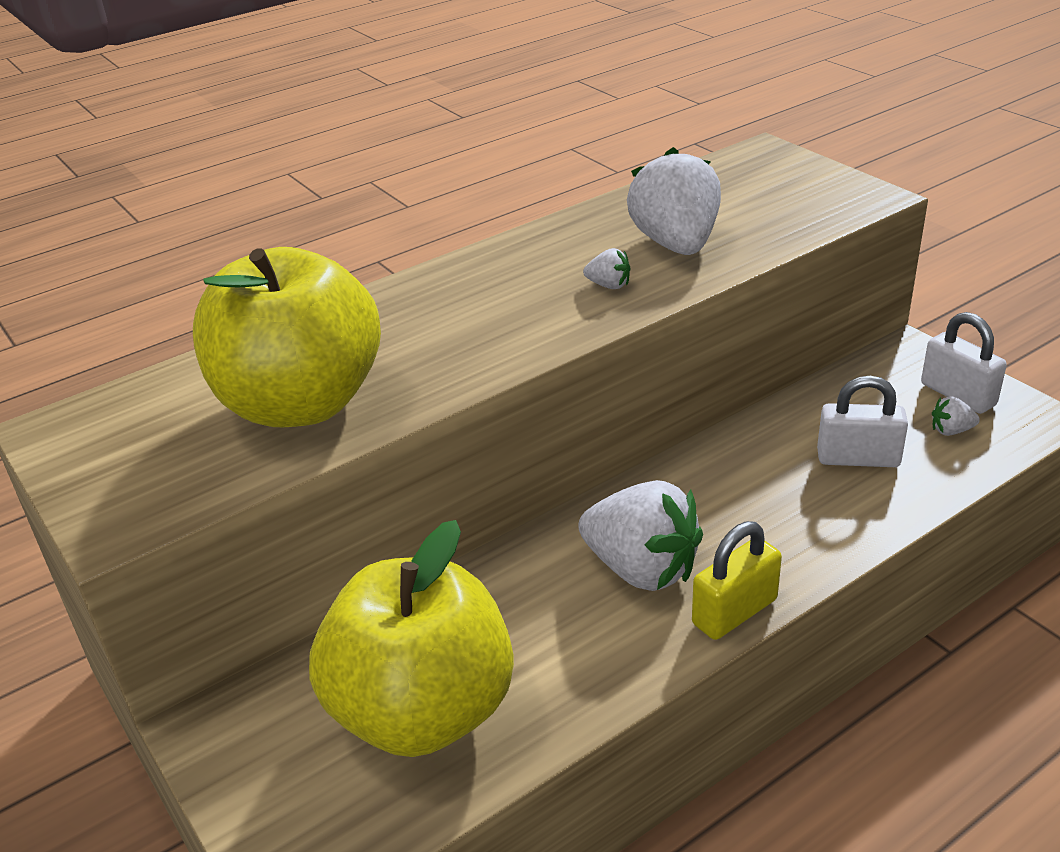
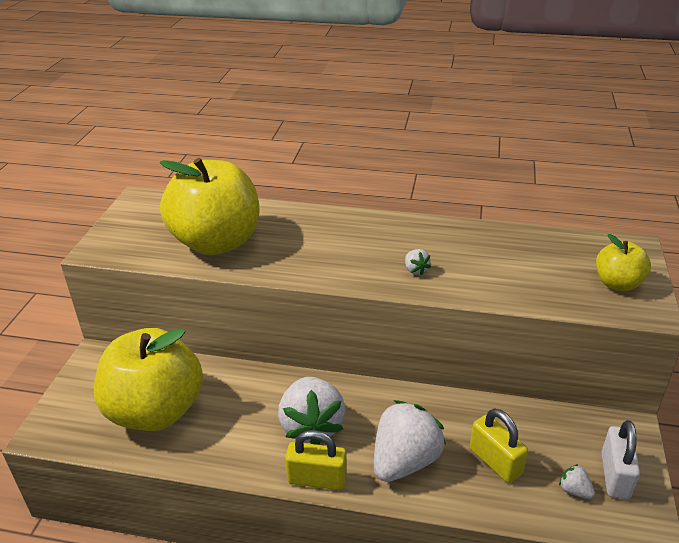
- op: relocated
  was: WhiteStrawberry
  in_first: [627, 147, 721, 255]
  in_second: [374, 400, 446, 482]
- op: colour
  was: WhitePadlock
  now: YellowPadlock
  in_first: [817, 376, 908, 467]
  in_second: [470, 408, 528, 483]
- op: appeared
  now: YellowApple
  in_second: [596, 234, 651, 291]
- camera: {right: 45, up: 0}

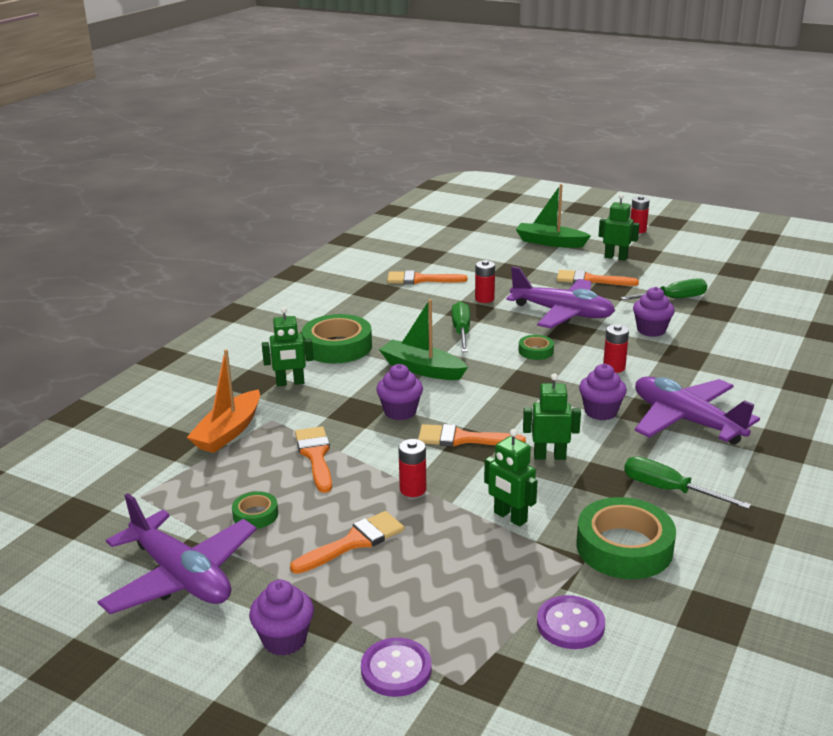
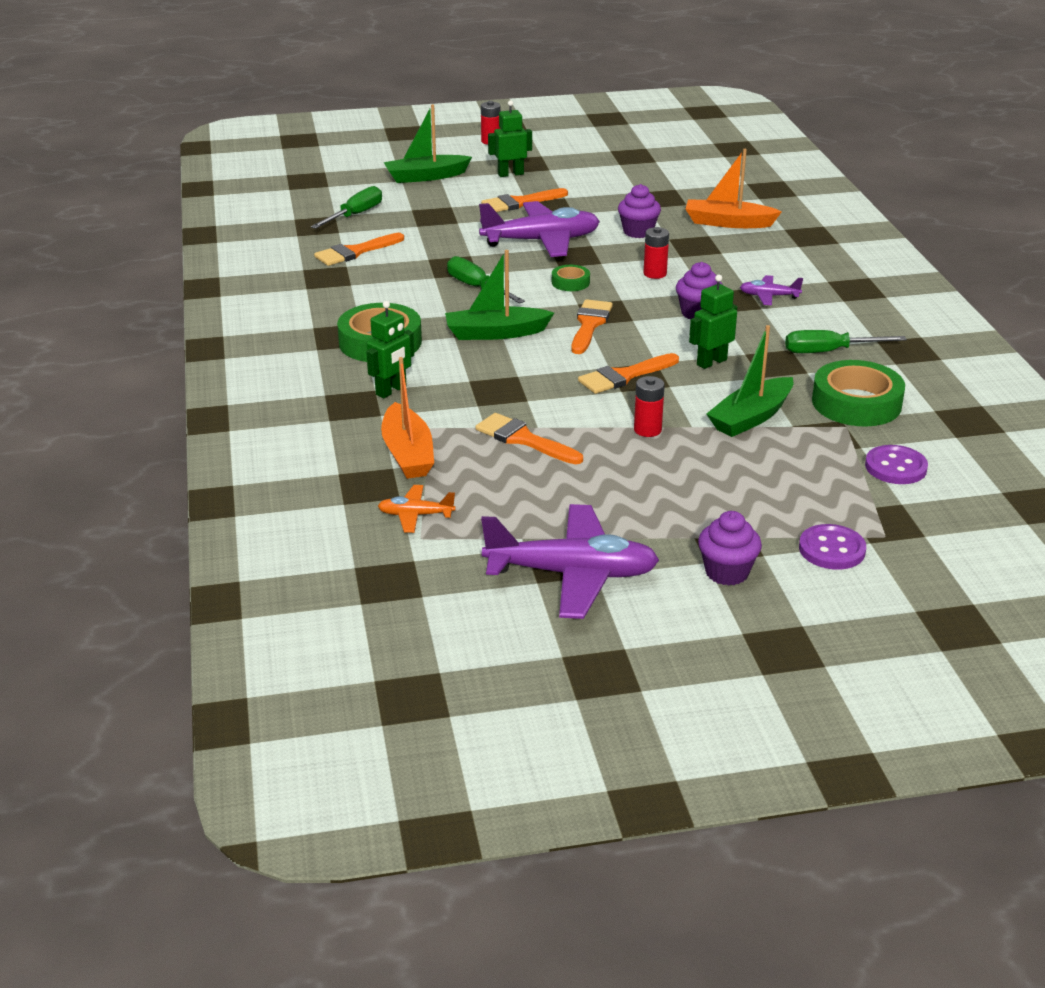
- op: relocated
  was: GreenScrewdriver
  in_first: [621, 278, 707, 300]
  in_second: [311, 186, 382, 229]
- op: appeared
  now: OrangePlane
  in_second: [378, 485, 456, 533]
- op: relocated
  was: OrangeBrush
  in_first: [290, 511, 404, 574]
  in_second: [571, 299, 613, 354]
- op: appeared
  now: OrangeBoat
  in_second: [686, 149, 782, 228]
- op: exchanged
  was: GreenRobot
  now: GreenBoat
  in_first: [484, 429, 537, 527]
  in_second: [707, 325, 793, 437]
- op: size
  was: PurplePlane
  in_first: [635, 376, 760, 445]
  in_second: [740, 275, 803, 305]
  ratio: 0.47
- op: missing
  was: GreenTape
  in_first: [232, 491, 278, 529]
- op: missing
  was: PurpleCupcake
  in_first: [376, 364, 423, 420]
- op: missing
  was: RedBattery
  in_first: [475, 260, 495, 303]
- camera: {right: -40, up: 5}

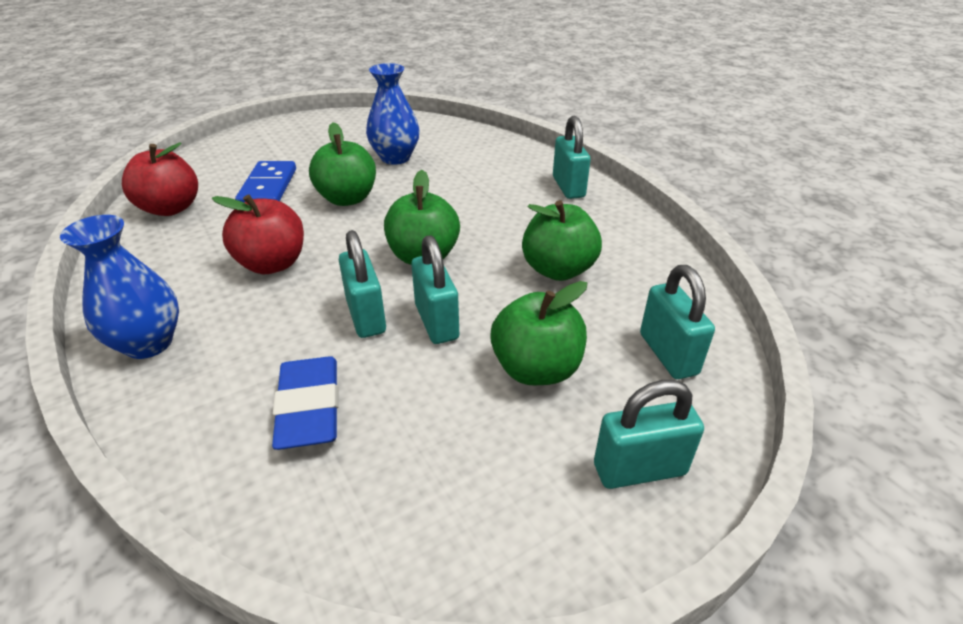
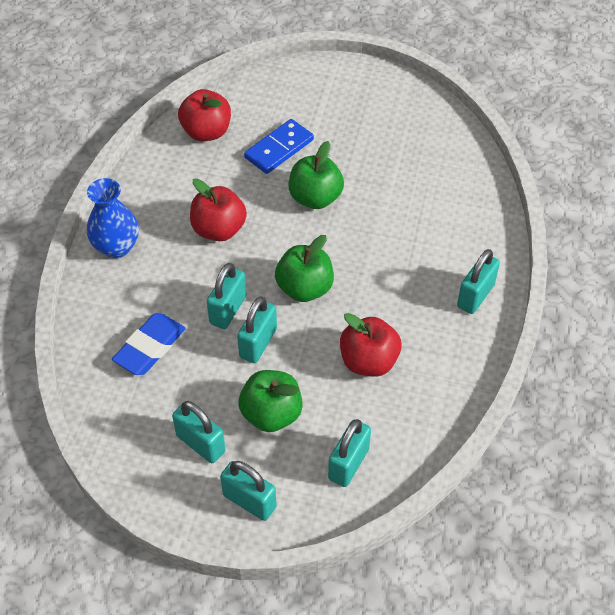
- op: appeared
  now: TurquoisePadlock
  in_second: [172, 401, 226, 463]
- op: colour
  was: GreenApple
  now: RedApple
  in_first: [522, 200, 602, 281]
  in_second: [340, 313, 402, 377]
- op: missing
  was: BlueVase
  in_first: [366, 63, 419, 165]
- camera: {right: 45, up: 15}

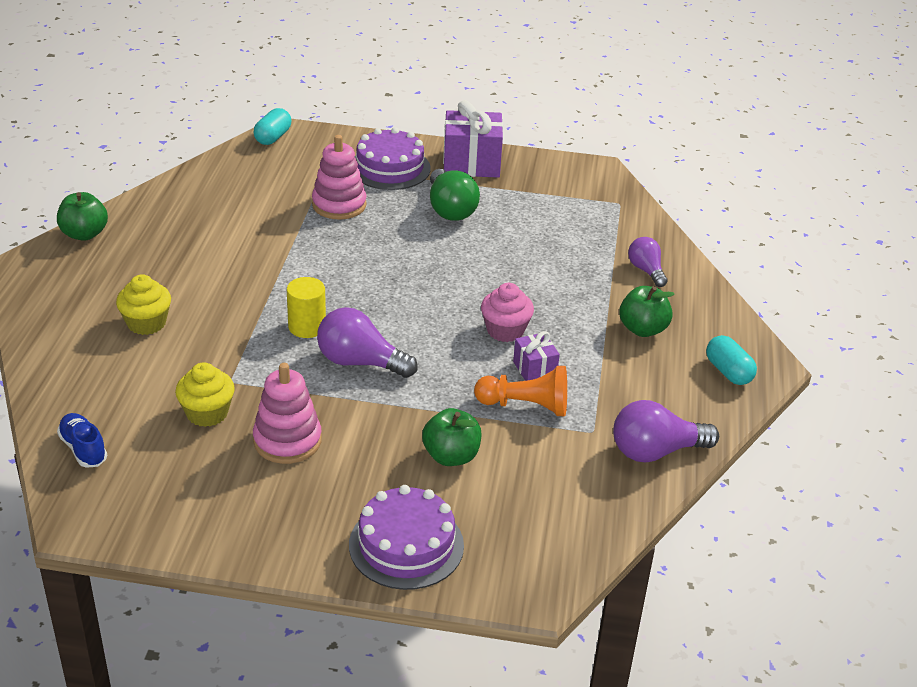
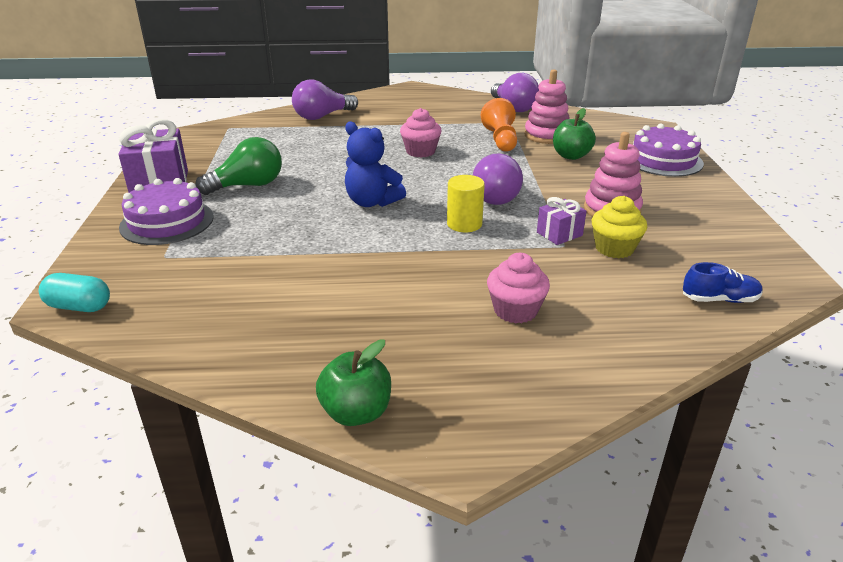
- op: size
  was: PurpleLightBulb
  in_first: [628, 237, 668, 287]
  in_second: [292, 79, 358, 120]
  ratio: 1.6
- op: appeared
  now: BlueTeddyBear
  in_second: [345, 121, 406, 207]
- op: colour
  was: YellowCupcake
  now: PinkCupcake
  in_first: [116, 274, 171, 335]
  in_second: [487, 253, 550, 323]
- op: relocated
  was: PinkStackingToy
  in_first: [312, 135, 367, 220]
  in_second: [524, 69, 570, 144]
- op: relocated
  was: PurpleGift
  in_first: [513, 331, 560, 381]
  in_second: [537, 197, 587, 245]
- op: spun
  was: BlueShoe
  in_first: [57, 413, 107, 468]
  in_second: [683, 262, 762, 303]
  clockwise: -135
- op: missing
  was: GreenApple
  in_first: [619, 286, 675, 337]
- op: missing
  was: TurquoiseCapsule
  in_first: [706, 335, 757, 385]
- camera: {right: -100, up: -5}

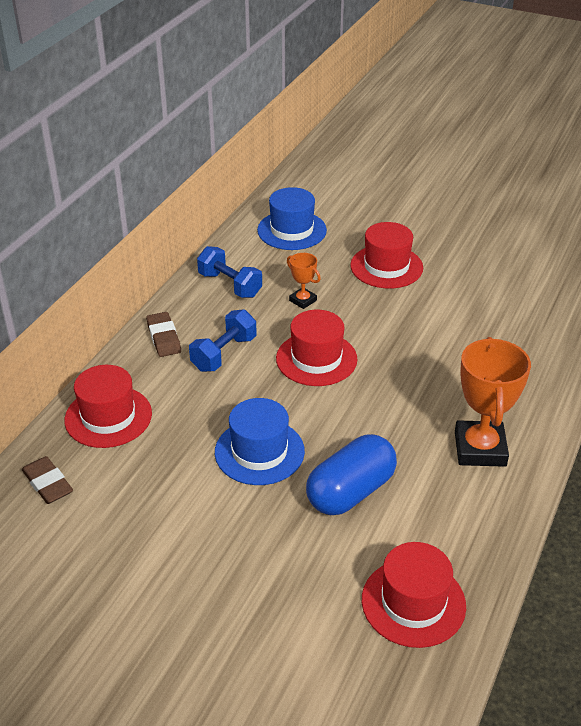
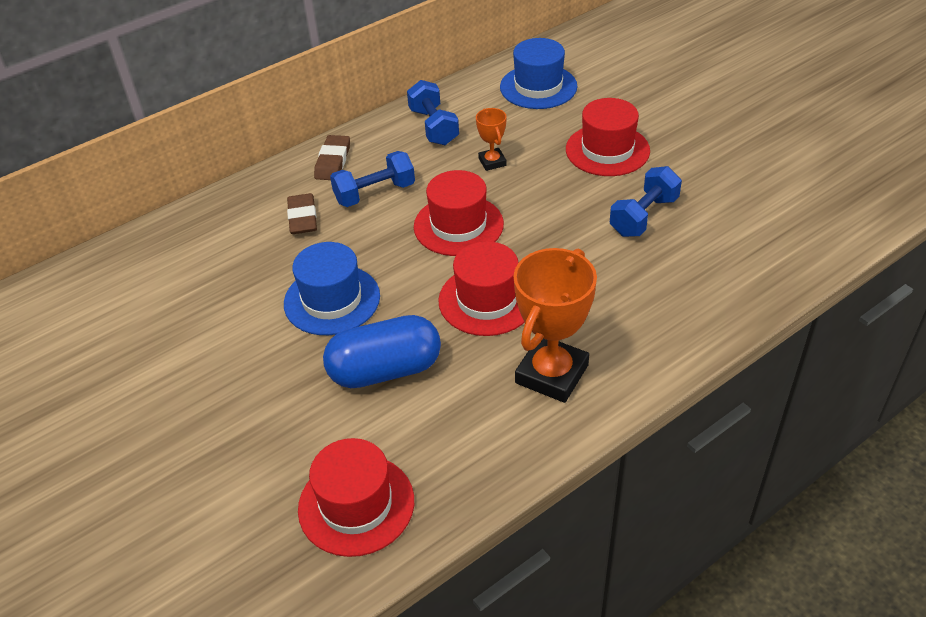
- op: relocated
  was: BrownEraser
  in_first: [22, 456, 73, 504]
  in_second: [287, 193, 317, 234]
- op: relocated
  was: RedHat
  in_first: [64, 365, 152, 448]
  in_second: [438, 241, 525, 336]
- op: appeared
  now: BlueDumbbell
  in_second: [610, 166, 682, 237]
- camera: {right: 30, up: 5}

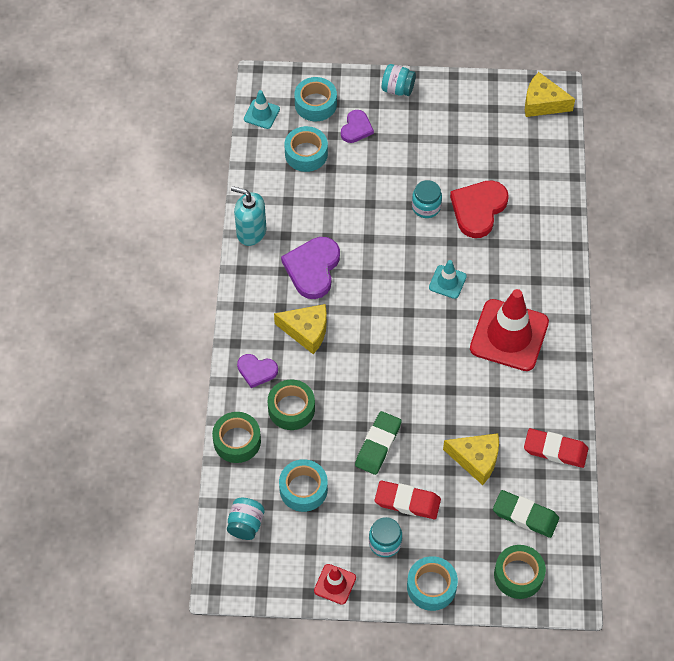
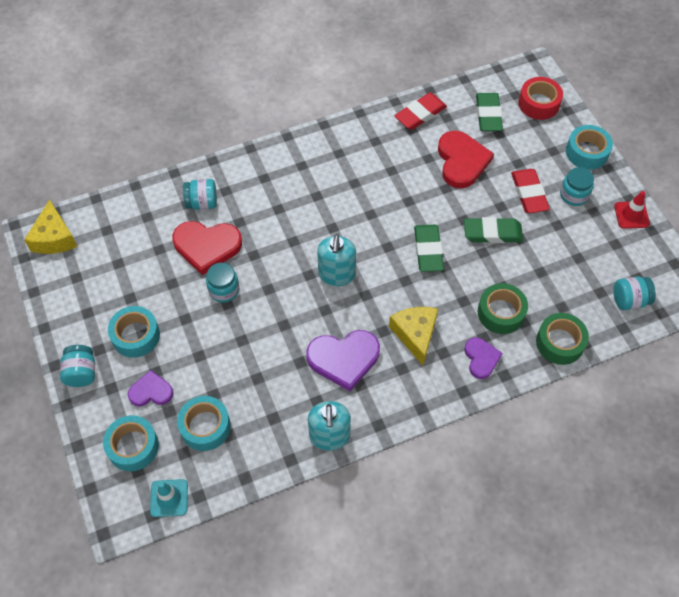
- op: relocated
  was: TurquoiseTape
  in_first: [279, 459, 328, 512]
  in_second: [108, 306, 160, 358]
- op: appeared
  now: TurquoiseJar
  in_second: [183, 179, 217, 210]
- op: appeared
  now: TurquoiseSoapDispenser
  in_second: [317, 234, 356, 286]
- op: spun
  was: RedEraser
  in_first: [524, 428, 588, 468]
  in_second: [394, 93, 447, 130]
  clockwise: 60
- op: appeared
  now: GreenEraser
  in_second: [414, 225, 444, 272]
- op: exchanged
  was: YellowCheese
  now: RedHeart
  in_first: [443, 433, 499, 485]
  in_second: [438, 131, 494, 188]
- op: colour
  was: GreenTape
  now: RedTape
  in_first: [494, 545, 546, 599]
  in_second: [518, 77, 563, 120]
- op: missing
  was: TurquoiseTrafficCone
  in_first: [429, 260, 467, 299]
- op: missing
  was: RedTrafficCone
  in_first: [470, 289, 549, 371]
- camera: {right: -115, up: 0}

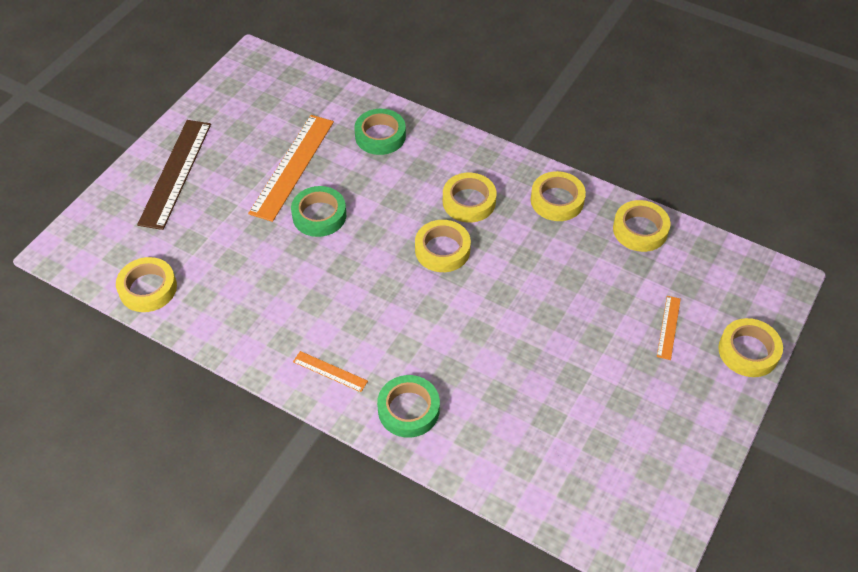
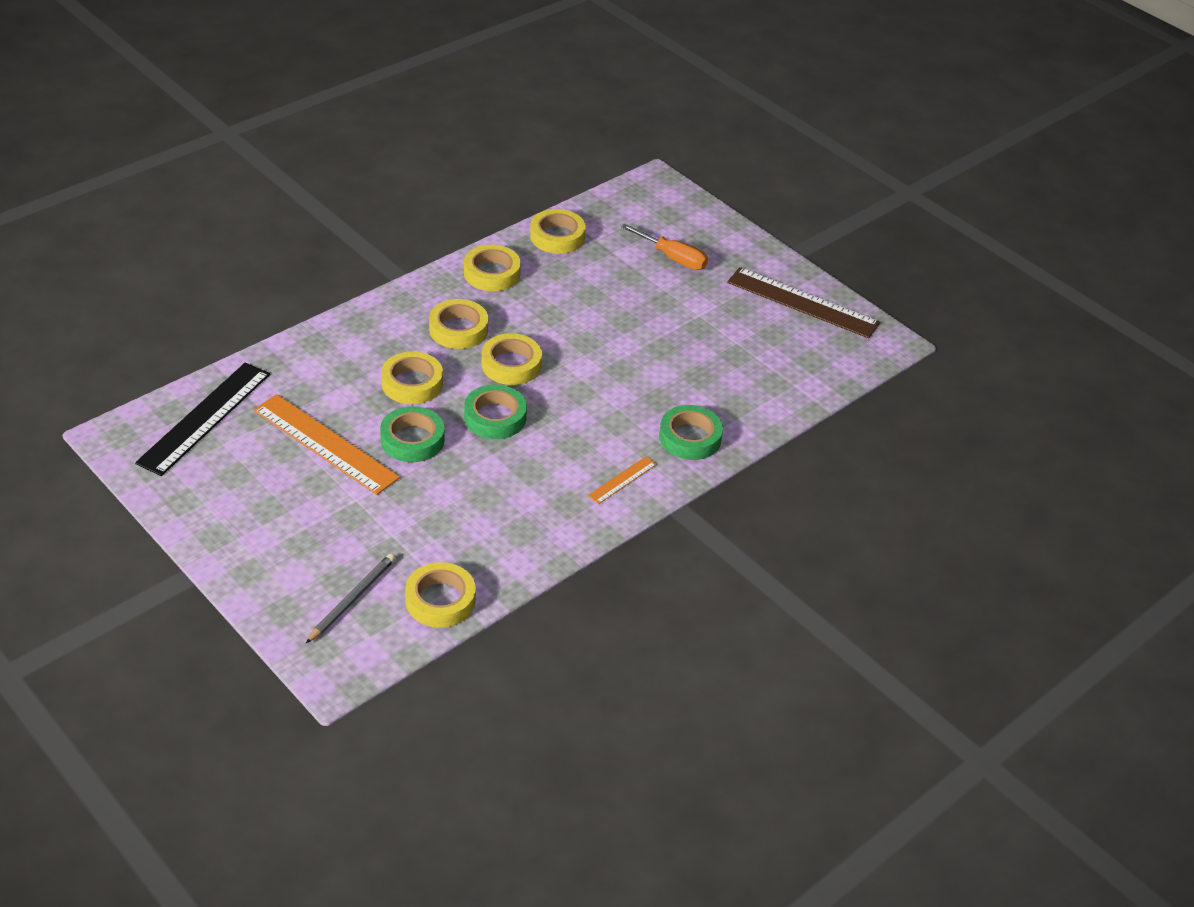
- op: appeared
  now: BlackRuler
  in_second: [135, 363, 270, 476]
- op: appeared
  now: GreyPencil
  in_second: [306, 554, 395, 643]
- op: relocated
  was: YellowTape
  in_first: [718, 318, 783, 377]
  in_second: [381, 351, 443, 404]
- op: relocated
  was: GreenTape
  in_first: [354, 109, 406, 155]
  in_second: [464, 385, 527, 439]
- op: exchanged
  was: OrangeRuler
  now: OrangeScrewdriver
  in_first: [657, 296, 681, 360]
  in_second: [621, 224, 708, 270]
- op: relocated
  was: BrownRuler
  in_first: [137, 120, 211, 230]
  in_second: [727, 267, 880, 338]
- camera: {right: -75, up: -10}

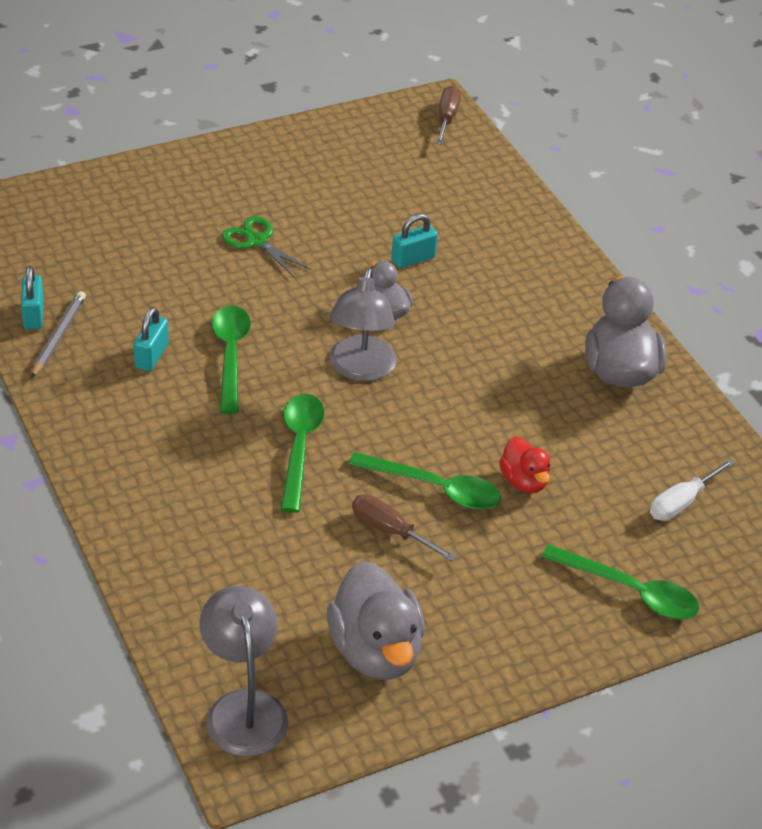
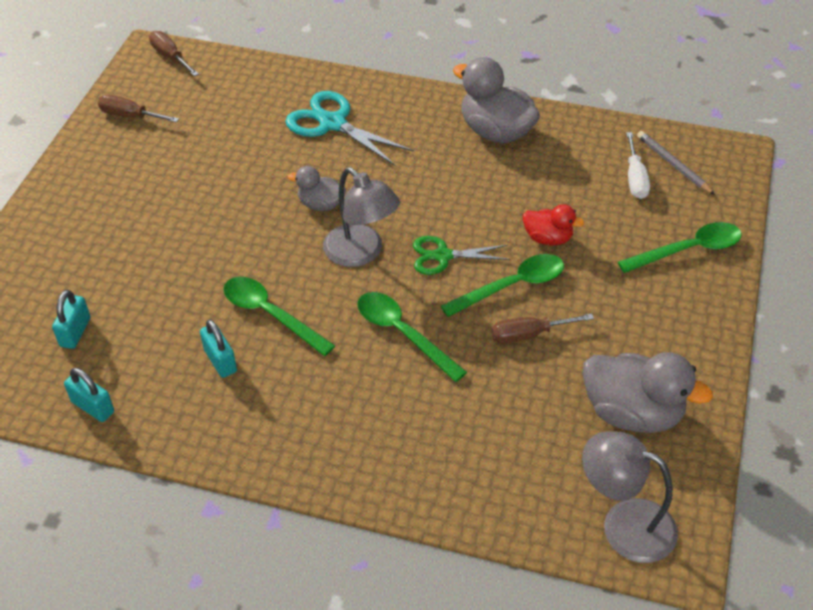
- op: relocated
  was: TurquoisePadlock
  in_first: [391, 214, 438, 268]
  in_second: [52, 290, 90, 349]
- op: appeared
  now: BrownScrewdriver
  in_second: [98, 95, 179, 123]
- op: appeared
  now: TurquoiseScissors
  in_second: [285, 91, 414, 166]
- op: relocated
  was: GreenScissors
  in_first: [222, 216, 312, 278]
  in_second: [413, 236, 510, 275]
- op: relocated
  was: GreyPencil
  in_first: [31, 291, 86, 378]
  in_second: [637, 131, 715, 195]
- camera: {right: -45, up: 5}

